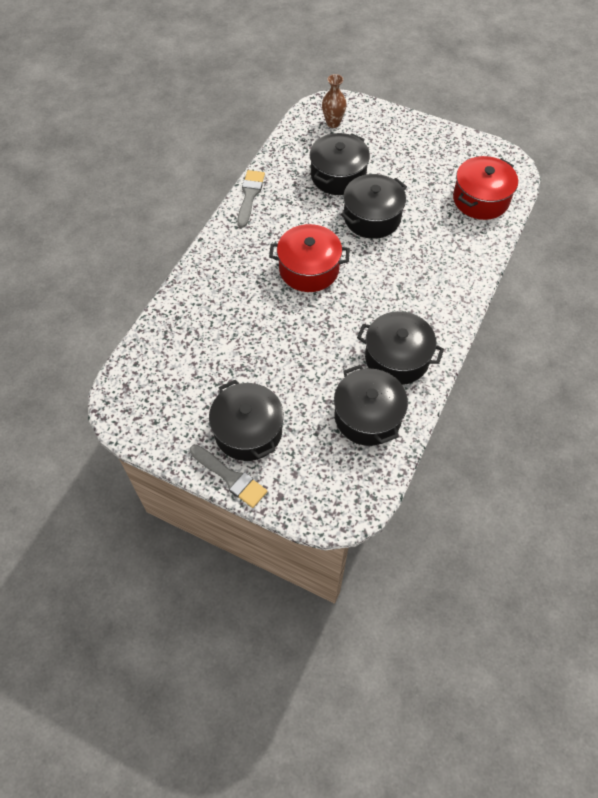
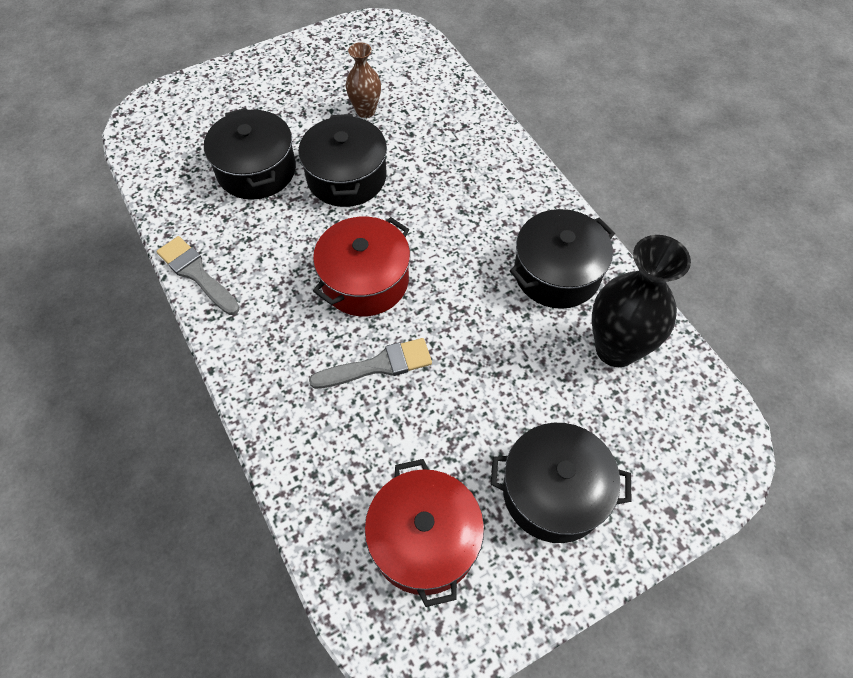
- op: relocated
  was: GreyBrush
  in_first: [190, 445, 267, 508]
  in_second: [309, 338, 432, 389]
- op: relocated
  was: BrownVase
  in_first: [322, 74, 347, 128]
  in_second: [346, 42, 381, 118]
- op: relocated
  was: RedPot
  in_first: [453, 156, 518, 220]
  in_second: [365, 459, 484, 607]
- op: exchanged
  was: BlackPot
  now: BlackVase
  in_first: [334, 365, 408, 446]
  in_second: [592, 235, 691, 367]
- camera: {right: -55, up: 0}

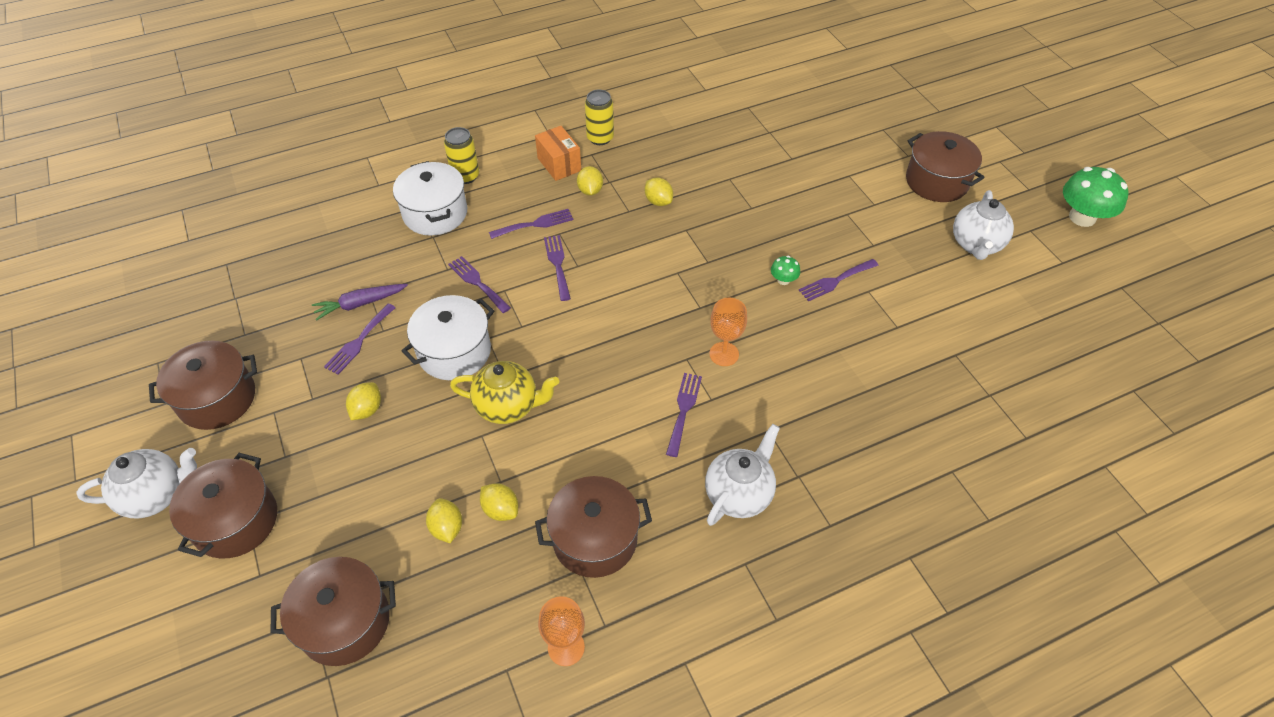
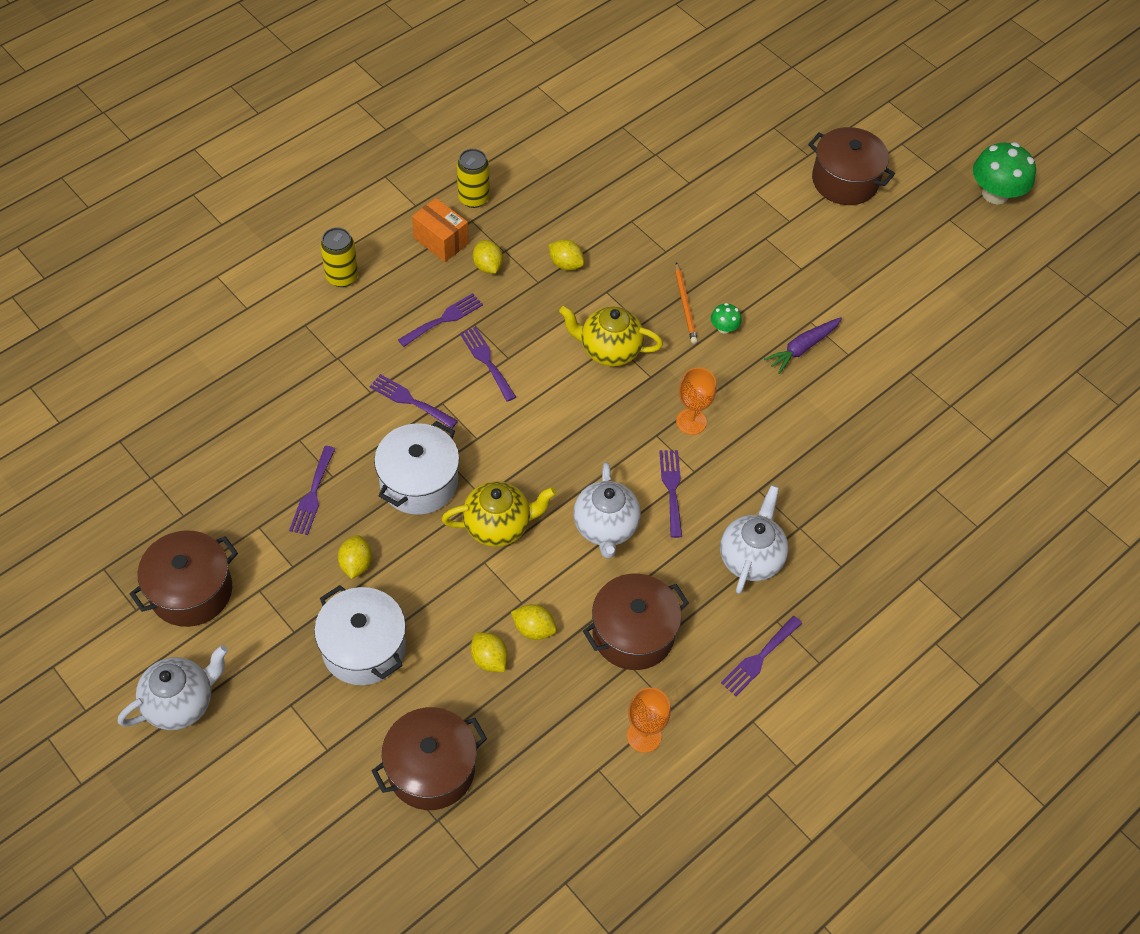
- op: relocated
  was: WhitePot
  in_first: [393, 161, 467, 236]
  in_second: [314, 585, 406, 685]
- op: appeared
  now: YellowTeapot
  in_second: [559, 306, 663, 367]
- op: relocated
  was: WhiteTeapot
  in_first: [953, 190, 1014, 260]
  in_second: [573, 462, 641, 558]
- op: appeared
  now: OrangePencil
  in_second: [675, 262, 698, 344]
- op: relocated
  was: PurpleFork
  in_first: [799, 259, 879, 302]
  in_second: [721, 616, 802, 696]
- op: relocated
  was: PurpleCarrot
  in_first: [312, 284, 408, 320]
  in_second: [764, 317, 842, 374]
- op: missing
  was: BrownPot
  in_first: [169, 453, 277, 558]
- camera: {right: -20, up: 5}

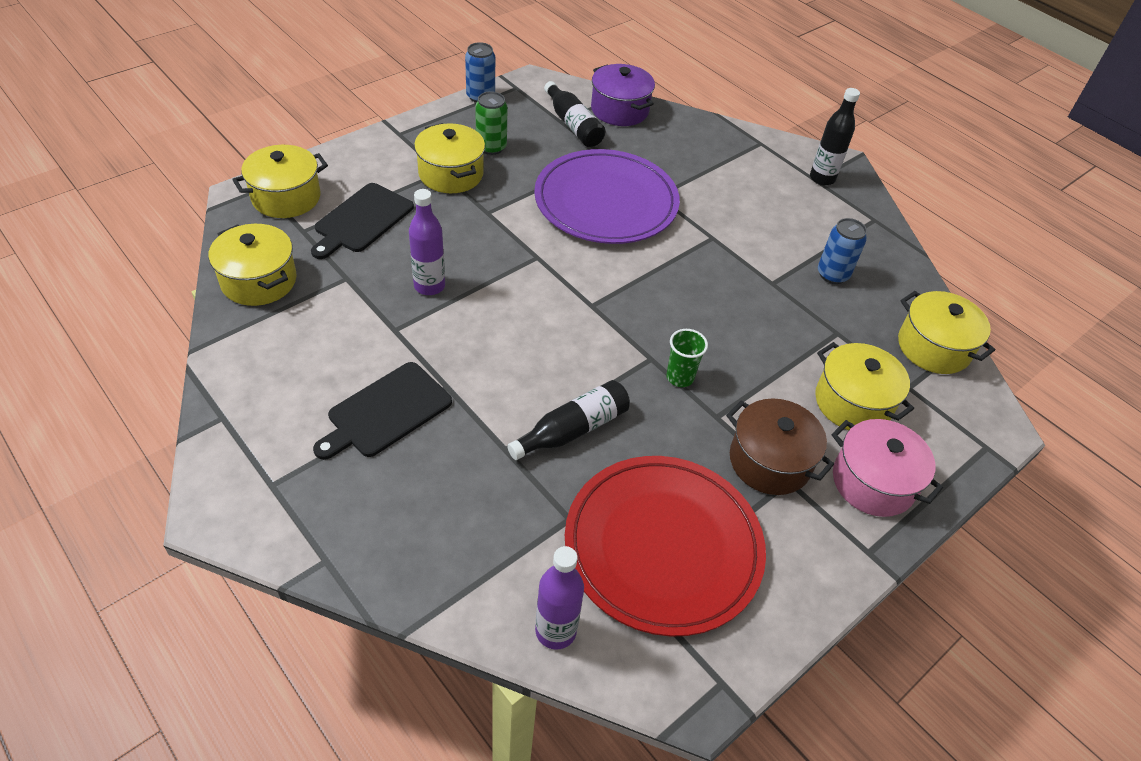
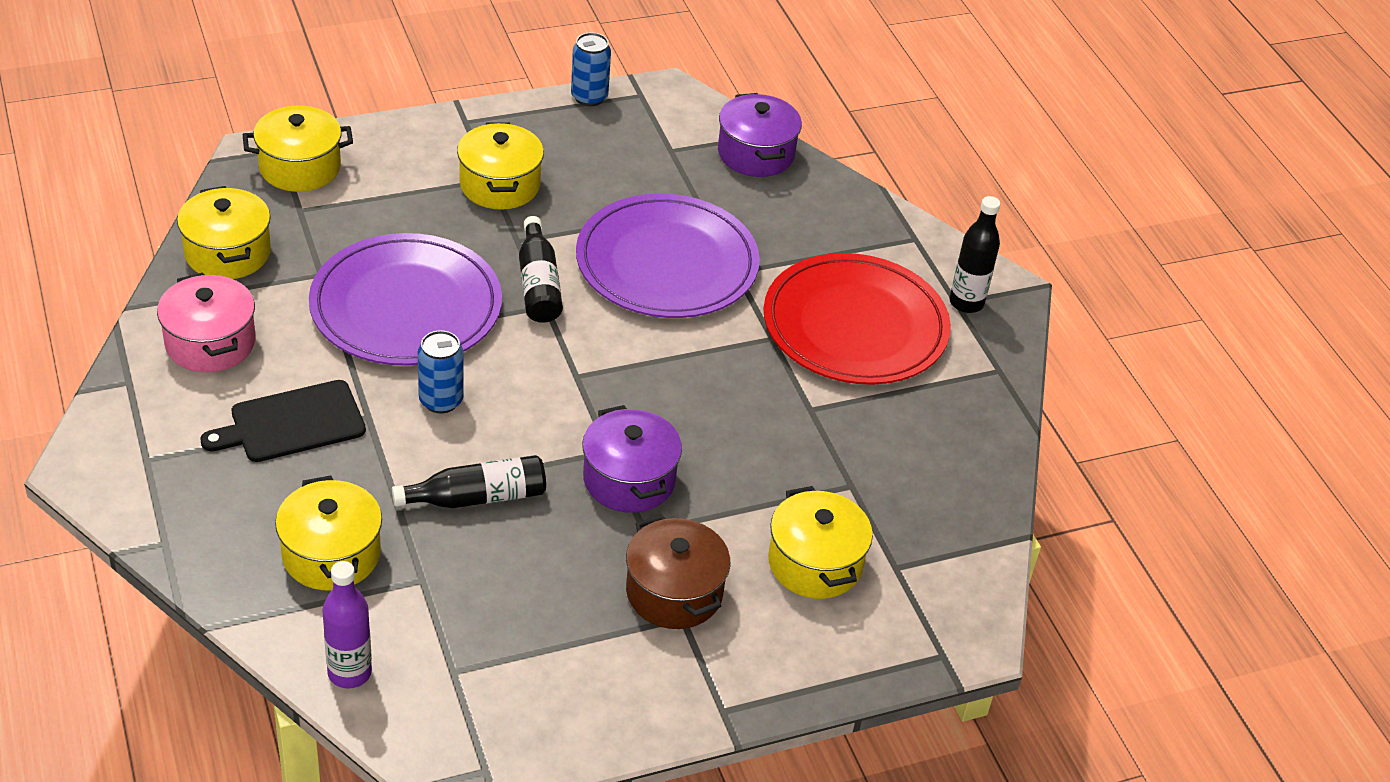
- op: relocated
  was: PinkPot
  in_first: [832, 419, 943, 517]
  in_second: [157, 273, 255, 372]
- op: relocated
  was: YellowPot
  in_first: [898, 291, 995, 374]
  in_second: [275, 475, 382, 591]
- op: exchanged
  was: PurpleBottle
  now: PurplePlate
  in_first: [409, 189, 445, 295]
  in_second: [309, 233, 502, 366]
- op: relocated
  was: BlueCan
  in_first: [818, 218, 867, 284]
  in_second: [418, 330, 464, 414]
- op: relocated
  was: BlackBottle
  in_first: [544, 81, 606, 147]
  in_second: [519, 216, 563, 323]
- op: exchanged
  was: GreenCup
  now: PurplePot
  in_first: [666, 329, 708, 387]
  in_second: [582, 405, 682, 513]
- op: relocated
  was: RedPlate
  in_first: [565, 456, 766, 637]
  in_second: [763, 253, 951, 385]
- op: missing
  was: BlackCuttingBoard
  in_first: [311, 183, 414, 259]
- op: missing
  was: GreenCan
  in_first: [475, 91, 507, 155]
- camera: {right: 20, up: -5}

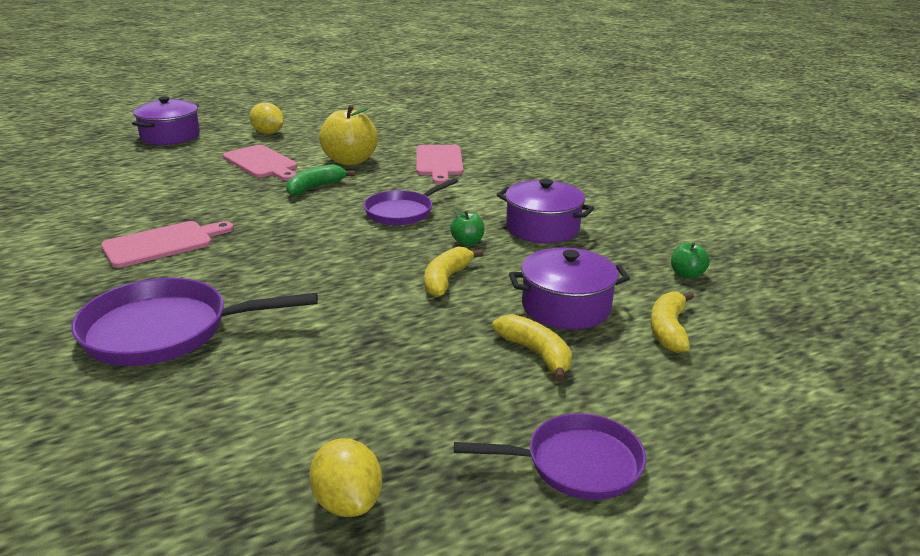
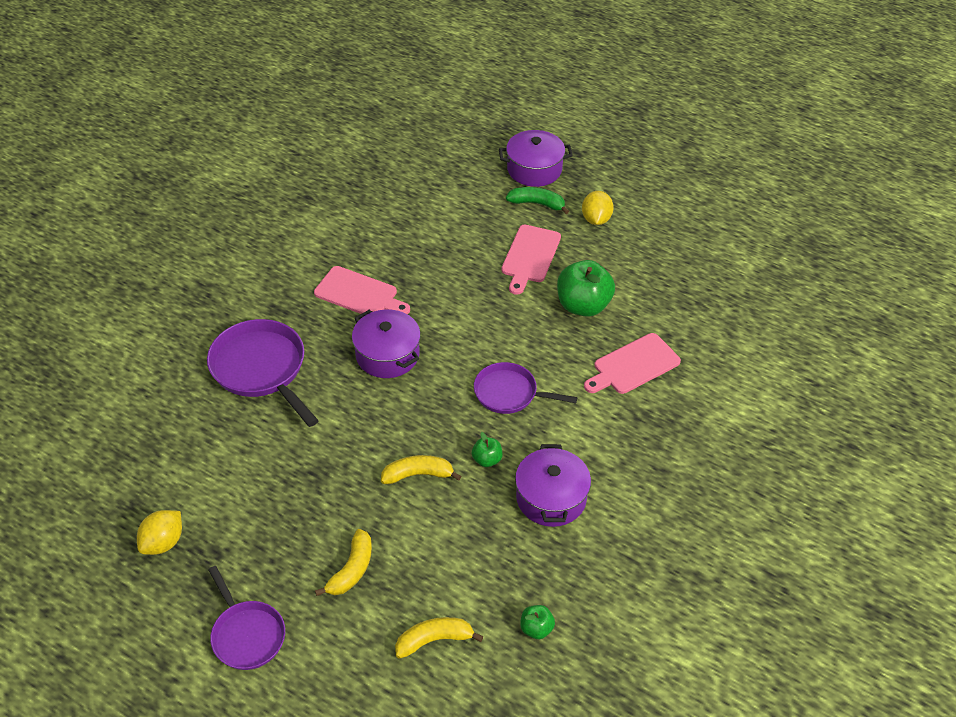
- op: relocated
  was: PurplePot
  in_first: [509, 247, 630, 330]
  in_second: [352, 309, 421, 378]
- op: relocated
  was: GreenBanana
  in_first: [286, 164, 355, 196]
  in_second: [506, 187, 569, 214]
- op: colour
  was: YellowApple
  now: GreenApple
  in_first: [319, 105, 378, 166]
  in_second: [557, 260, 615, 317]
- camera: {right: 60, up: 20}

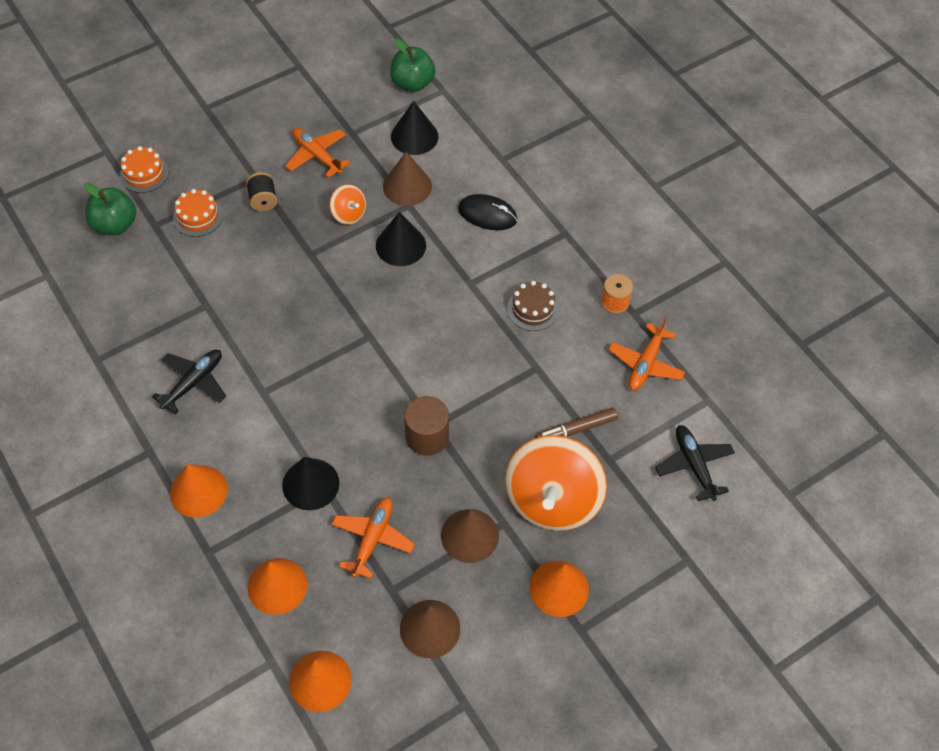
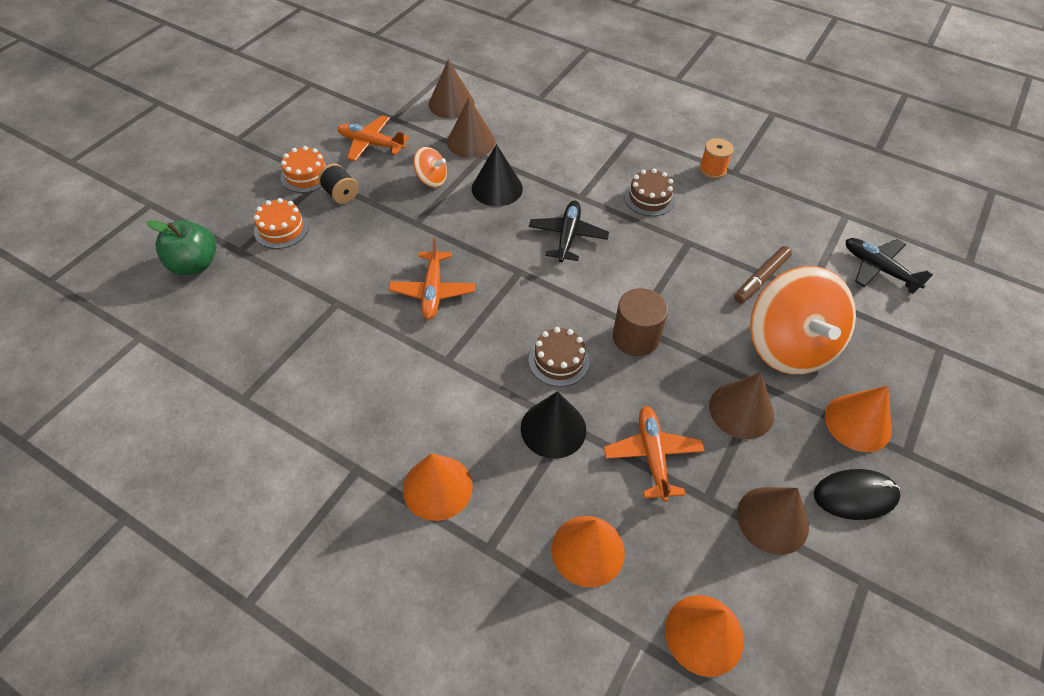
- op: relocated
  was: OrangeCake
  in_first: [120, 146, 169, 193]
  in_second: [280, 146, 328, 193]
- op: relocated
  was: OrangePlane
  in_first: [608, 317, 685, 391]
  in_second: [389, 237, 475, 319]
- op: colour
  was: BlackCone
  now: BrownCone
  in_first: [391, 101, 439, 155]
  in_second: [429, 59, 475, 119]
- op: relocated
  was: BlackPlane
  in_first: [152, 350, 226, 414]
  in_second: [529, 201, 609, 262]
- op: appeared
  now: BrownCake
  in_second: [529, 327, 590, 387]
- op: relocated
  was: BlackMouse
  in_first: [458, 194, 518, 230]
  in_second: [814, 469, 901, 520]
- op: missing
  was: GreenApple
  in_first: [390, 39, 435, 92]
- camera: {right: -25, up: -5}

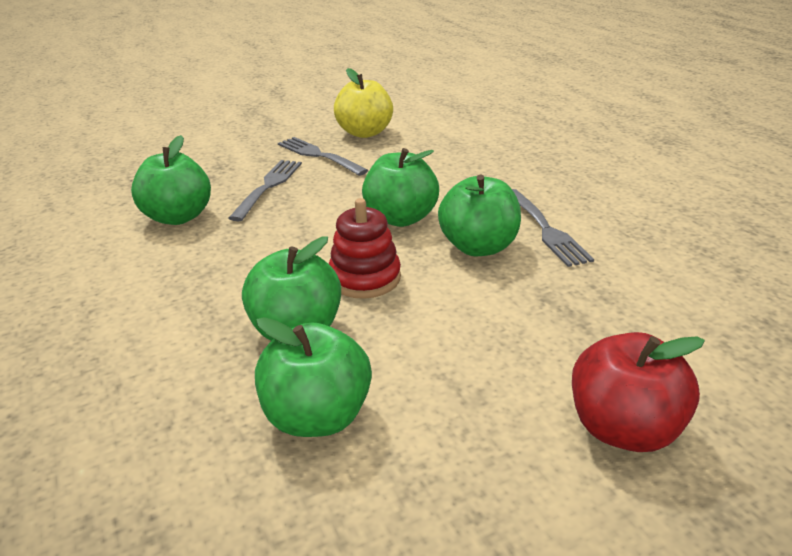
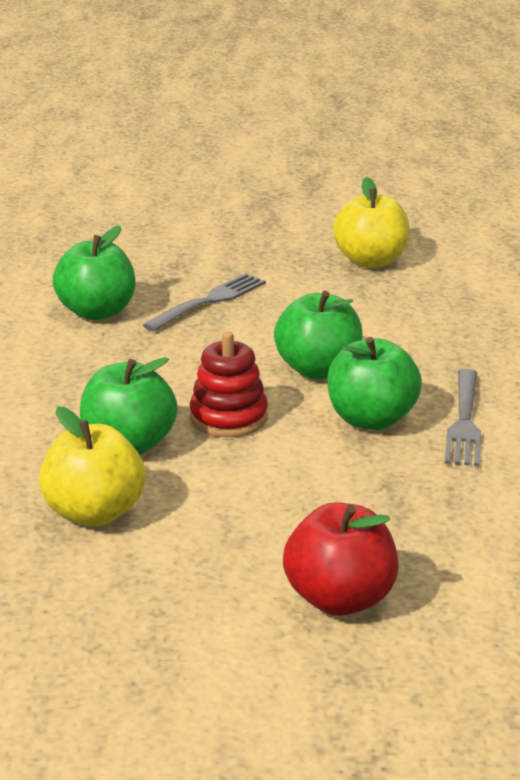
- op: colour
  was: GreenApple
  now: YellowApple
  in_first: [255, 317, 372, 437]
  in_second: [39, 407, 145, 526]
- op: missing
  was: GreyFork
  in_first: [278, 137, 368, 176]
- camera: {right: 25, up: -5}

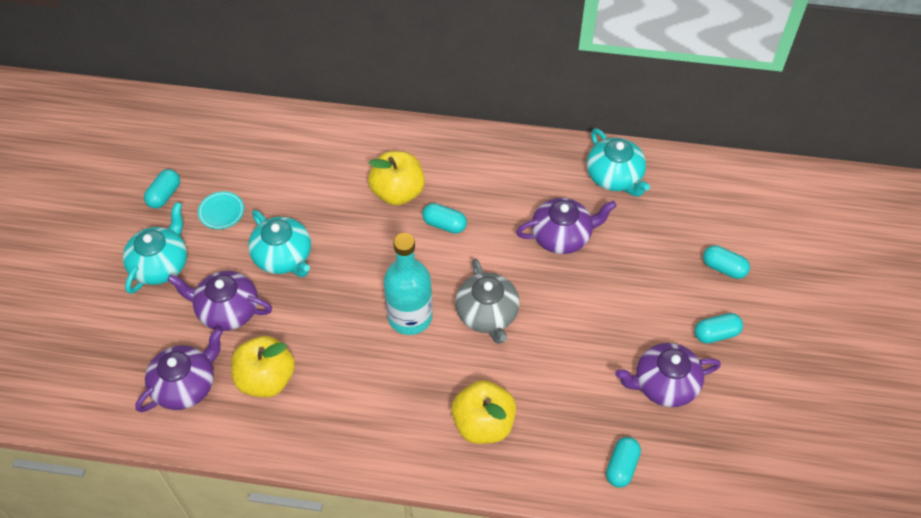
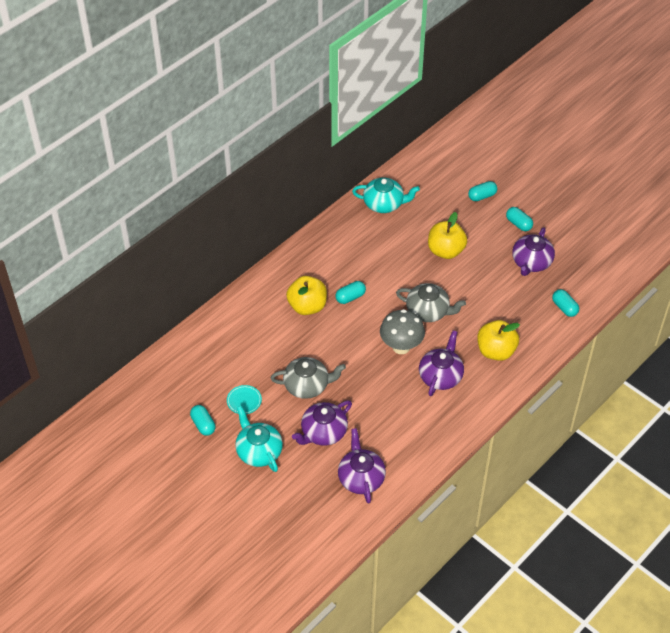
- op: colour
  was: TurquoiseTeapot
  now: GreyTeapot
  in_first: [248, 210, 311, 277]
  in_second: [271, 357, 346, 399]
- op: exchanged
  was: TurquoiseBottle
  now: GreyMushroom
  in_first: [383, 233, 433, 335]
  in_second: [380, 309, 425, 354]
- op: relocated
  was: PurpleTeapot
  in_first: [516, 198, 617, 254]
  in_second: [419, 330, 464, 396]
- op: relocated
  was: YellowApple
  in_first: [231, 336, 295, 398]
  in_second: [428, 212, 467, 259]
- op: spun
  was: TurquoiseCapsule
  in_first: [695, 313, 743, 344]
  in_second: [506, 207, 533, 231]
  clockwise: -60
- camera: {right: -55, up: -5}

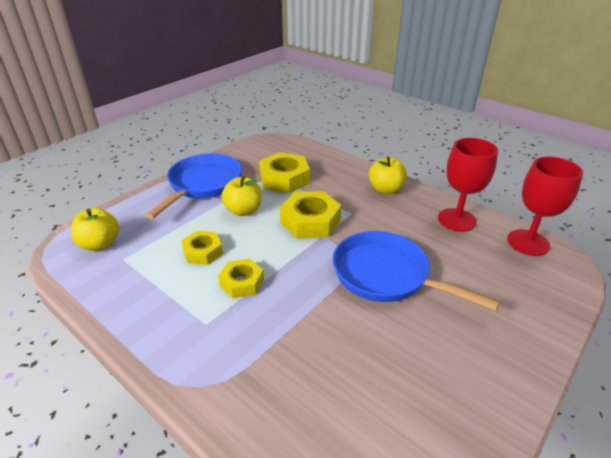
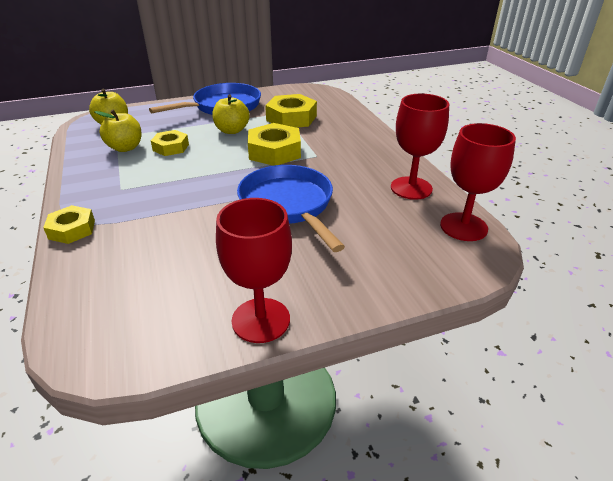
- op: relocated
  was: YellowNut
  in_first: [218, 259, 264, 298]
  in_second: [43, 205, 95, 244]
- op: relocated
  was: YellowApple
  in_first: [369, 156, 407, 194]
  in_second: [94, 109, 141, 152]
- op: appeared
  now: RedGoblet
  in_second: [216, 198, 292, 343]
- camera: {right: 30, up: 0}

